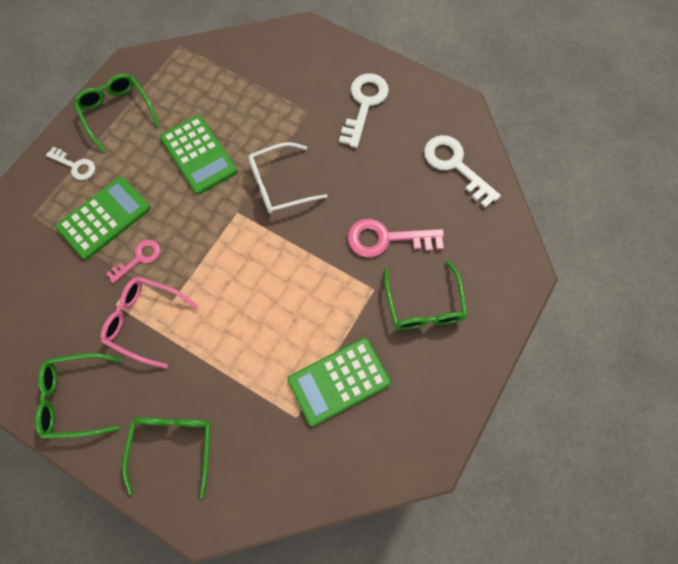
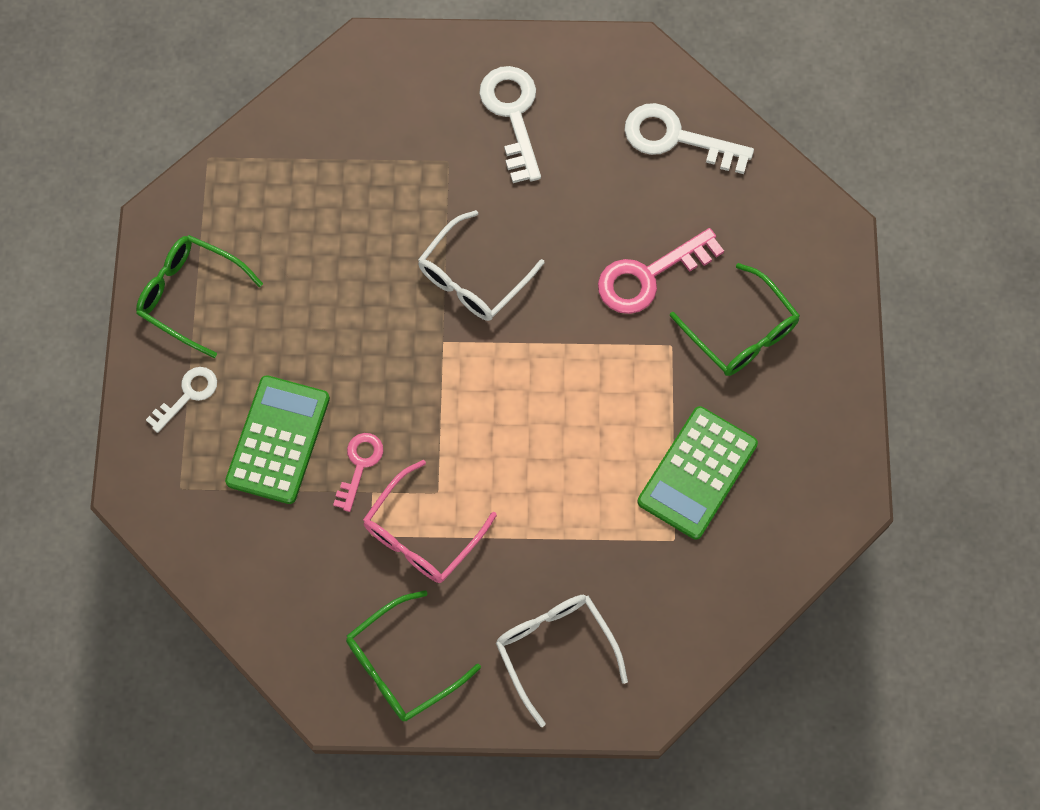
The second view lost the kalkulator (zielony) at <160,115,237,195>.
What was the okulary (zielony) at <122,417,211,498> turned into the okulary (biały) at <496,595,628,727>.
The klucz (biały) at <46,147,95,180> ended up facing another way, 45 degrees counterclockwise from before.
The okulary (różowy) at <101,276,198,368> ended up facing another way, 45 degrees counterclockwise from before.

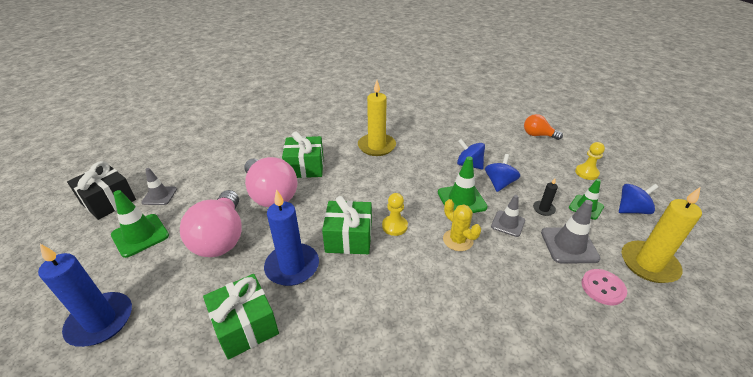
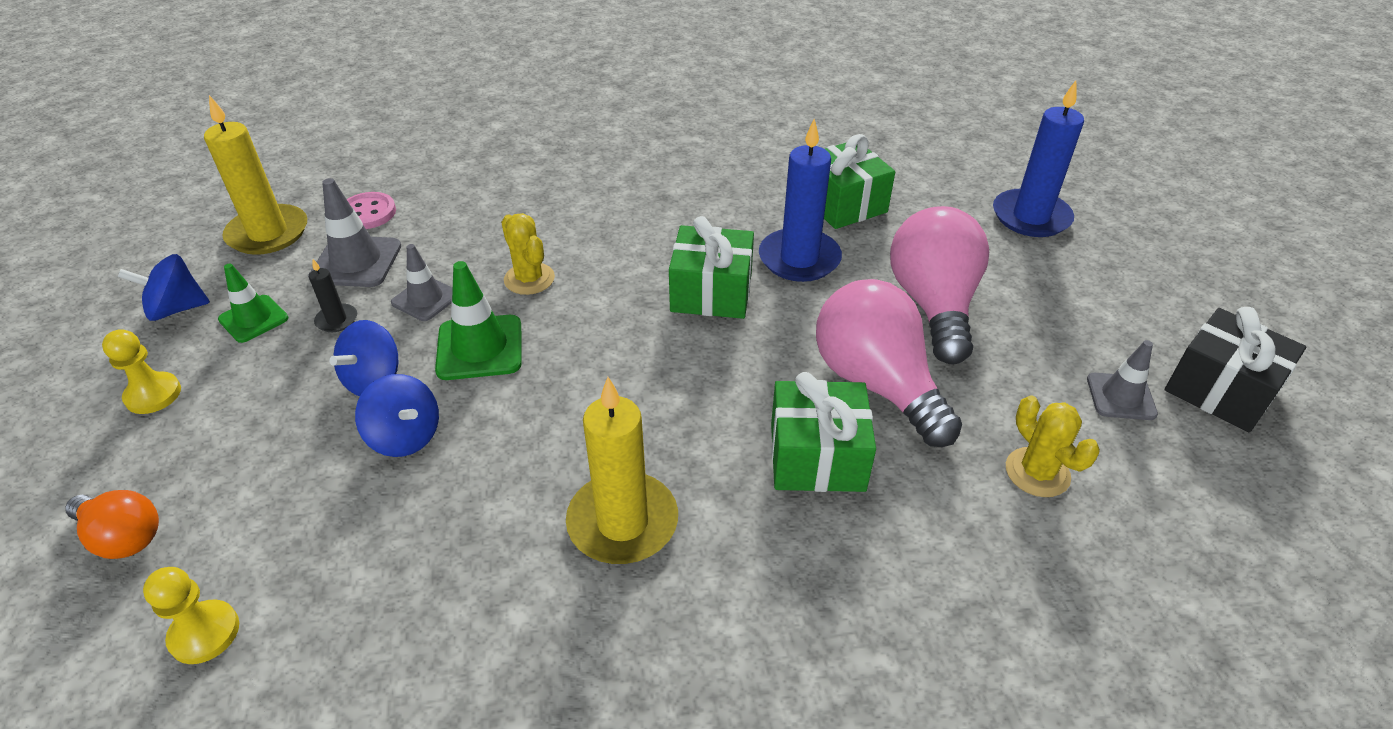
The second view lost the pachołek (zielony) at <111,190,169,258>.
The second view gained the kaktus (żółty) at <1006,395,1100,497>.
The pionek (żółty) ended up elsewhere, having gone from <382,193,408,236> to <143,567,239,664>.

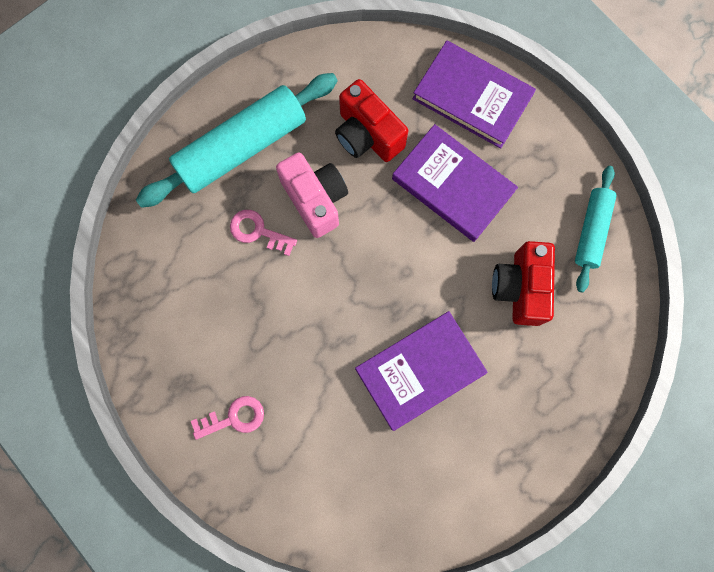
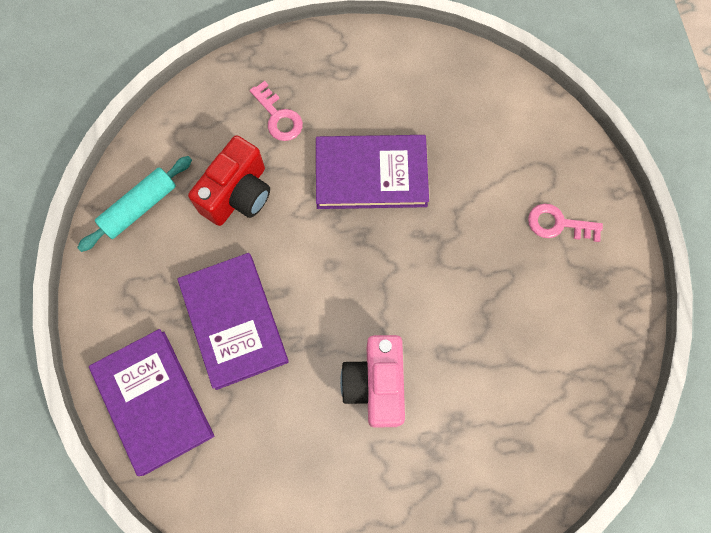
The second view lost the wałek do ciasta (turkusowy) at <136,73,338,208>.
The second view lost the aparat fotograficzny (czerwony) at <335,79,408,162>.
The klucz (różowy) ended up elsewhere, having gone from <230,210,297,256> to <250,81,303,141>.

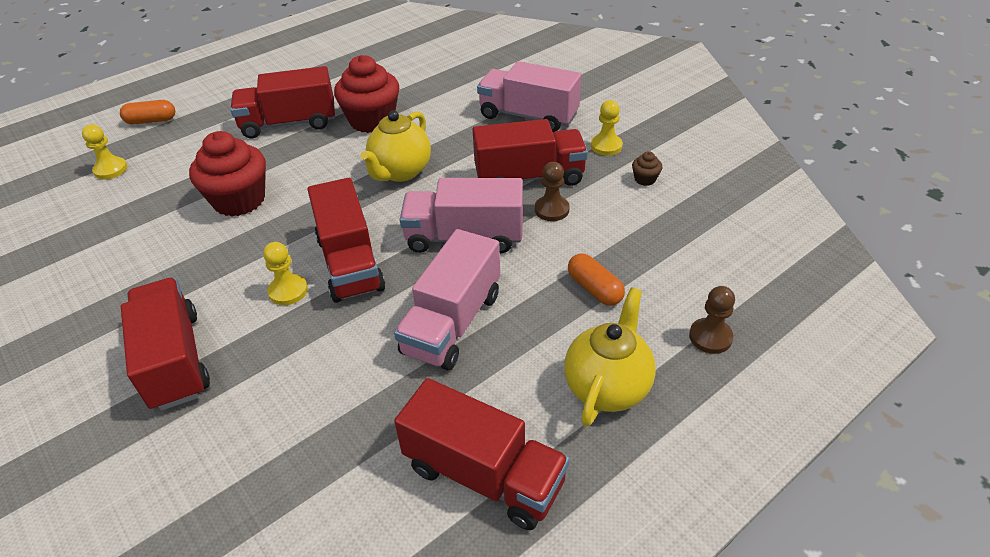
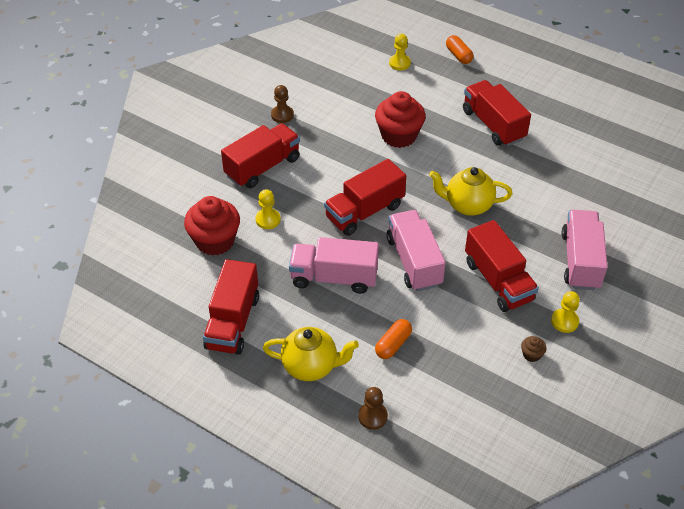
The pionek (żółty) ended up elsewhere, having gone from <263,242,308,305> to <255,189,281,229>.
The muffinka (czerwony) ended up elsewhere, having gone from <334,55,399,133> to <184,196,240,256>.
The pionek (brązowy) ended up elsewhere, having gone from <535,162,570,221> to <271,85,294,123>.

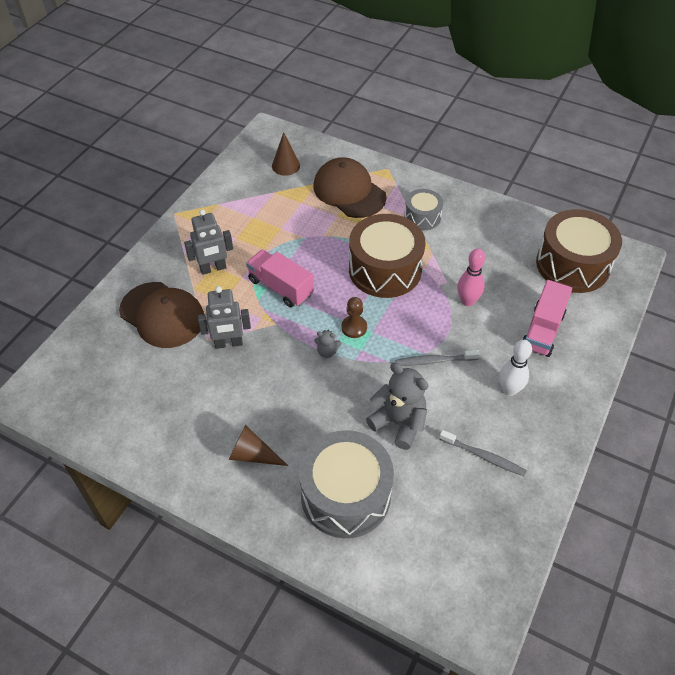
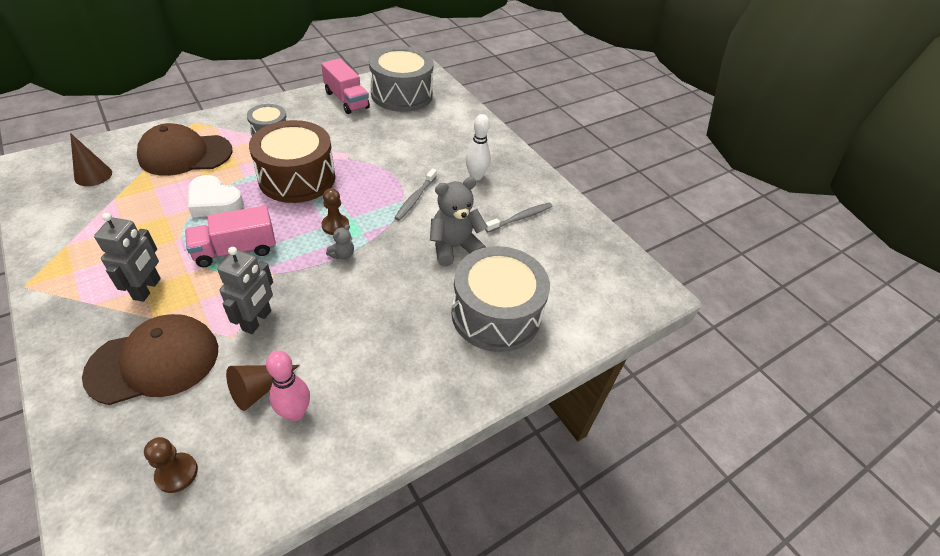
The second view gained the pionek (brązowy) at <144,437,198,493>.
The second view gained the serce (biały) at <188,175,244,217>.
The stożek (brązowy) ended up elsewhere, having gone from <229,425,288,466> to <226,365,300,411>.
The kręgiel (różowy) ended up elsewhere, having gone from <457,249,485,306> to <266,351,310,421>.
The ciężarówka (różowy) ended up elsewhere, having gone from <522,280,572,357> to <321,58,370,114>.
What was the bęben (brązowy) at <536,209,622,293> turned into the bęben (szary) at <369,46,434,112>.

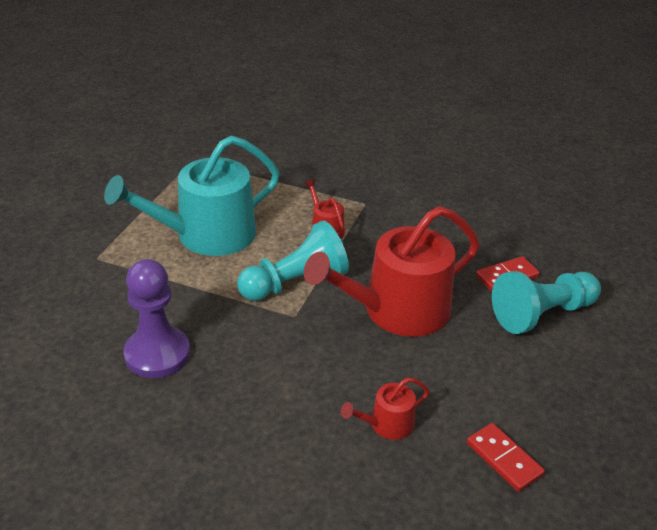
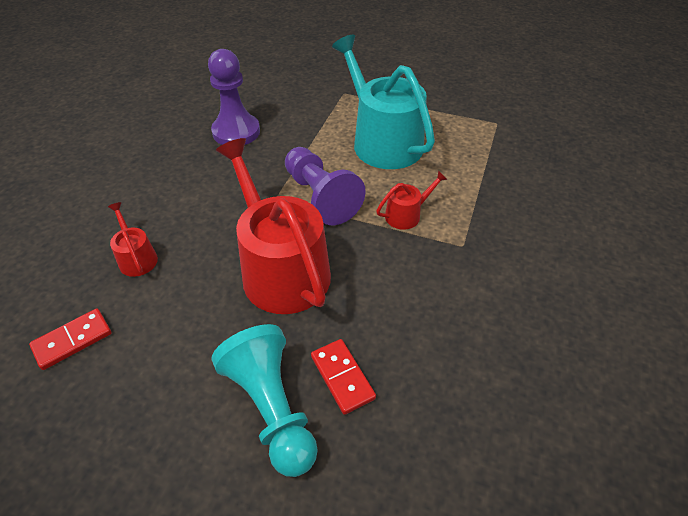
What was the pionek (turkusowy) at <237,221,349,301> turned into the pionek (fioletowy) at <285,147,366,225>.

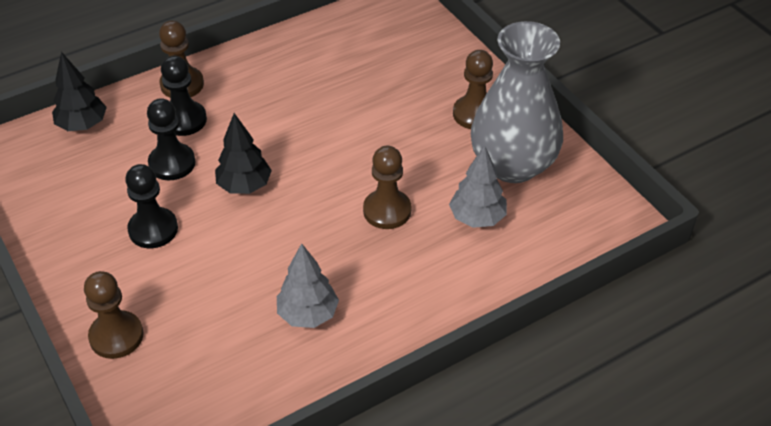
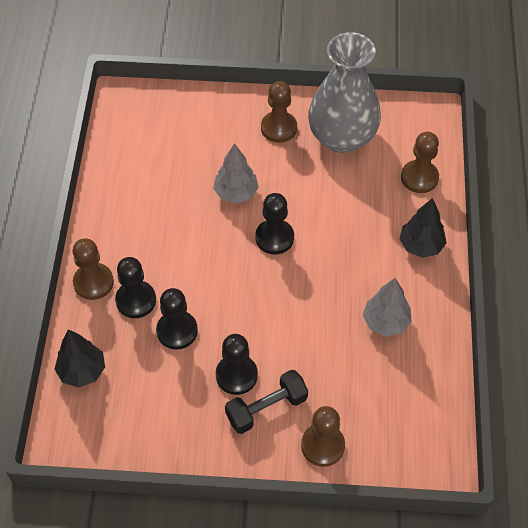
The second view gained the hantel (czarny) at <225,370,308,434>.
The second view gained the pionek (czarny) at <255,193,294,254>.
The drzewko (czarny) ended up elsewhere, having gone from <215,113,272,194> to <399,198,446,258>.
The pionek (brązowy) ended up elsewhere, having gone from <363,146,411,229> to <401,132,439,193>.
The drzewko (szary) ended up elsewhere, having gone from <449,145,507,228> to <213,143,259,204>.

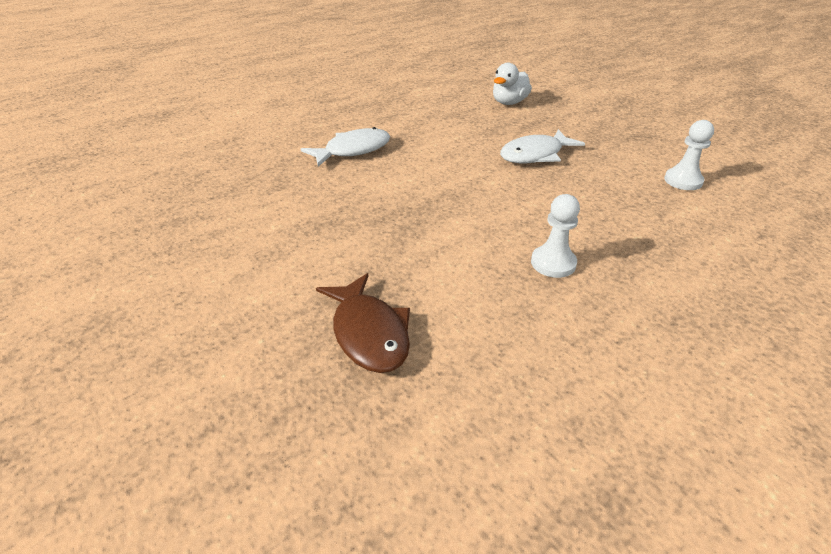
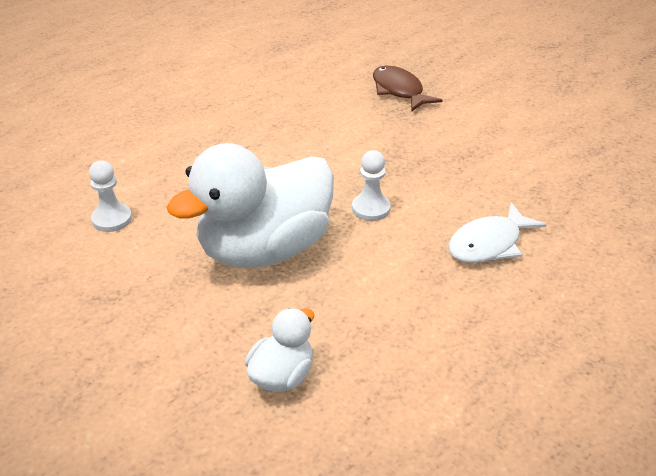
The pionek (biały) ended up elsewhere, having gone from <531,194,580,278> to <352,150,391,221>.
Where the ryba (biały) stood at <500,129,585,163>, the kaczka (biały) came to stand at <167,143,334,268>.

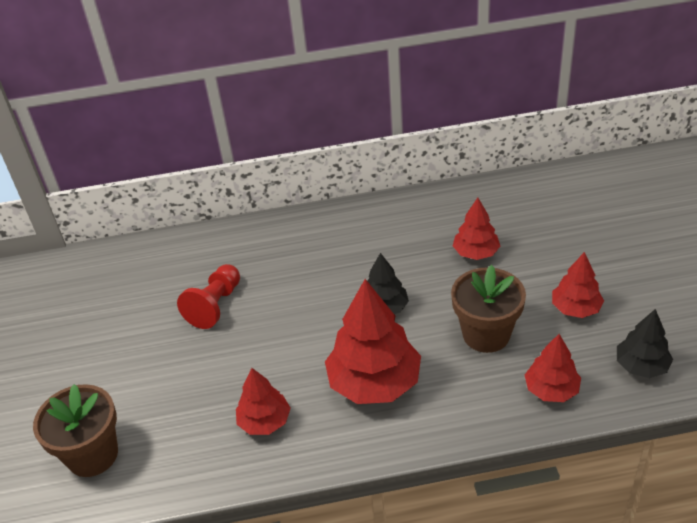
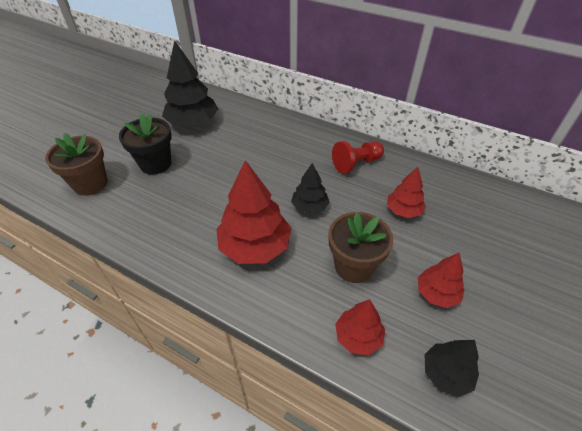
The second view lost the drzewko (czerwony) at <236,368,291,435>.
The second view gained the doniczka (czarny) at <119,113,172,174>.
The second view gained the drzewko (czarny) at <162,40,218,127>.
The pionek (czerwony) ended up elsewhere, having gone from <177,264,240,329> to <332,141,384,174>.

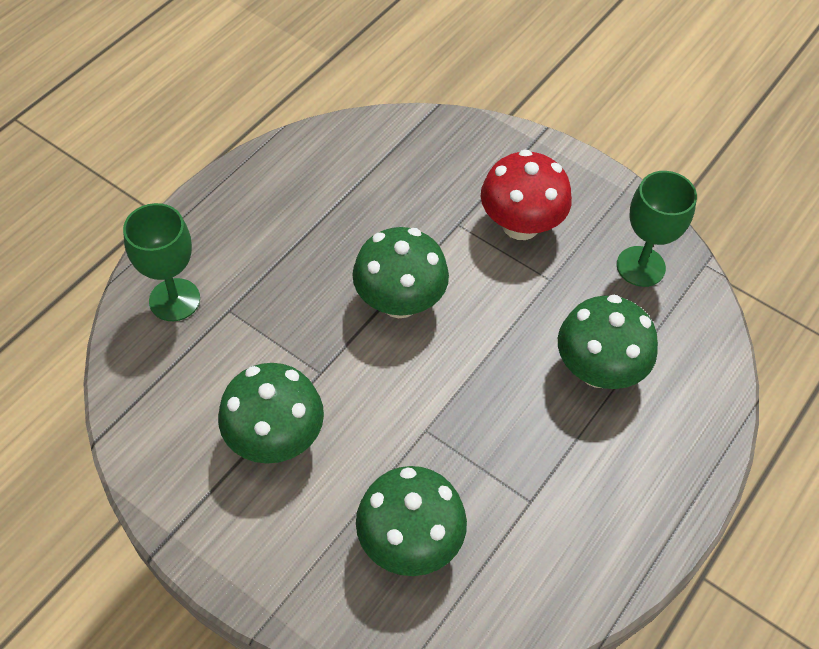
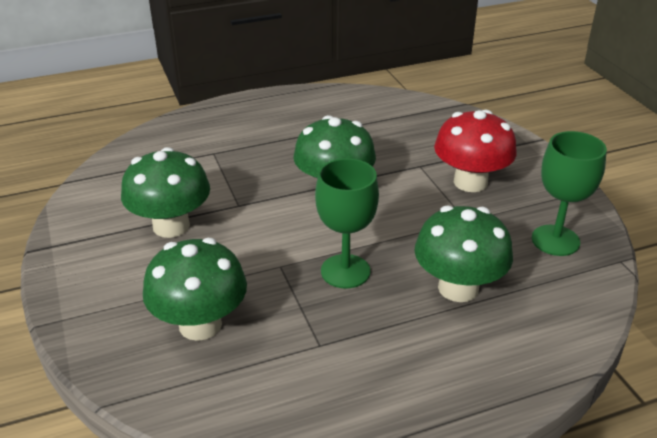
The kielich (zielony) ended up elsewhere, having gone from <123,203,200,321> to <315,158,379,289>.

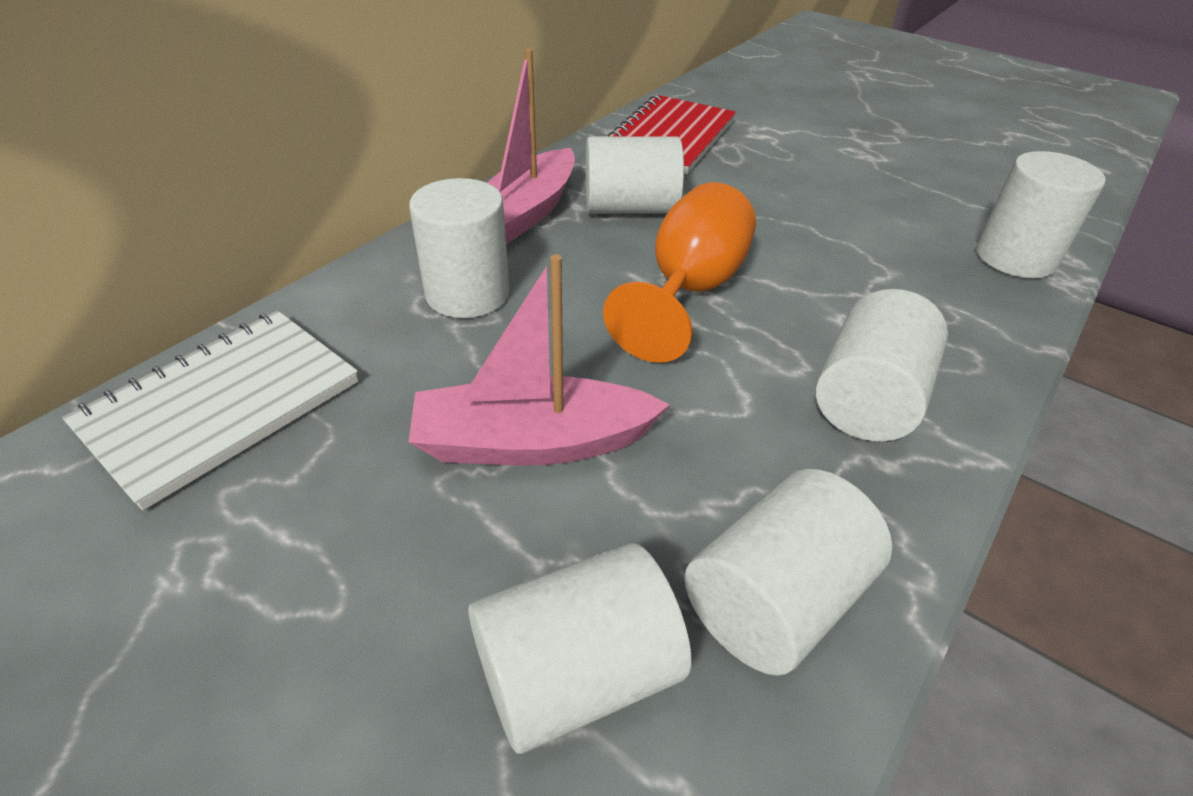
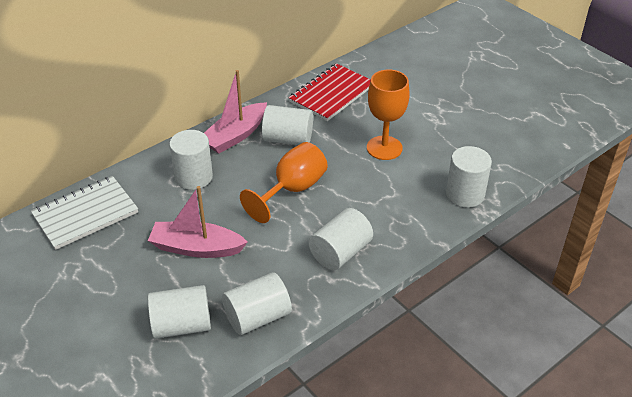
The second view gained the kielich (pomarańczowy) at <367,69,410,160>.

